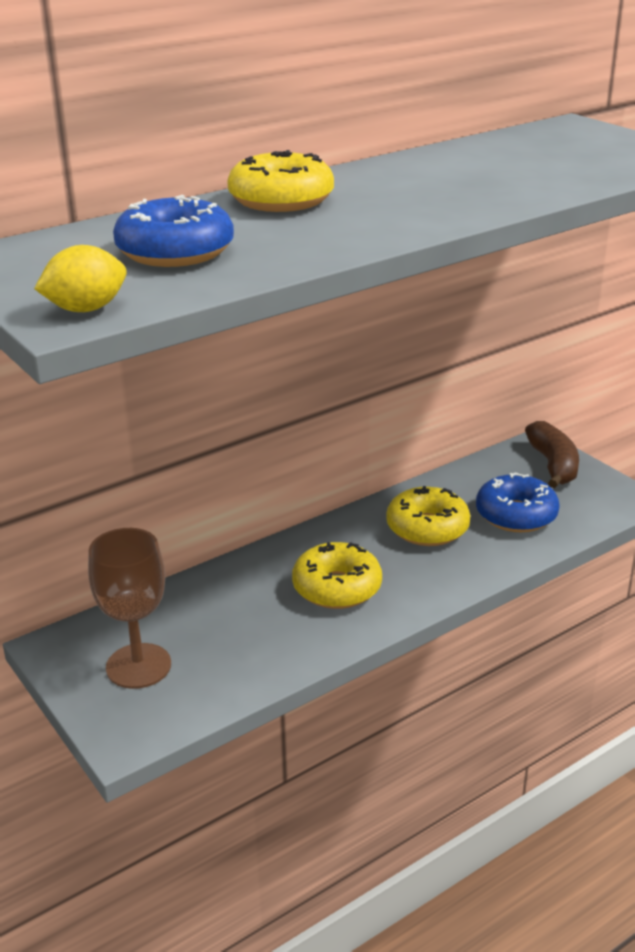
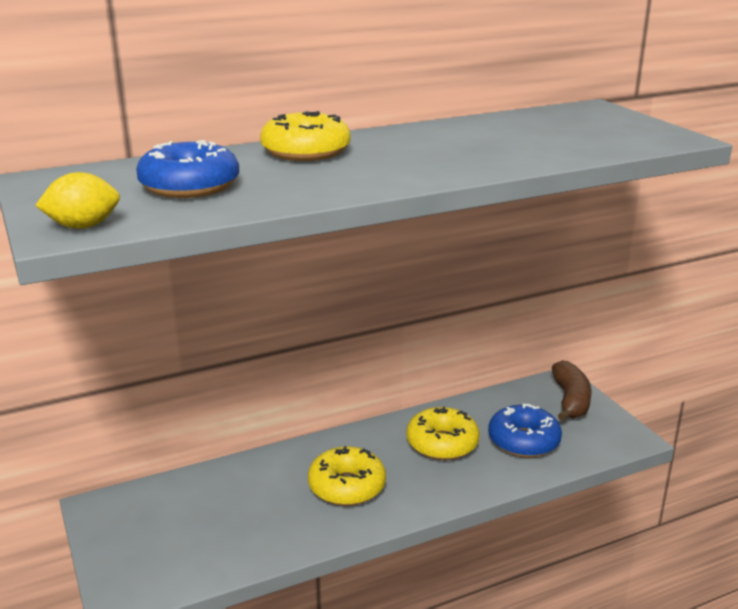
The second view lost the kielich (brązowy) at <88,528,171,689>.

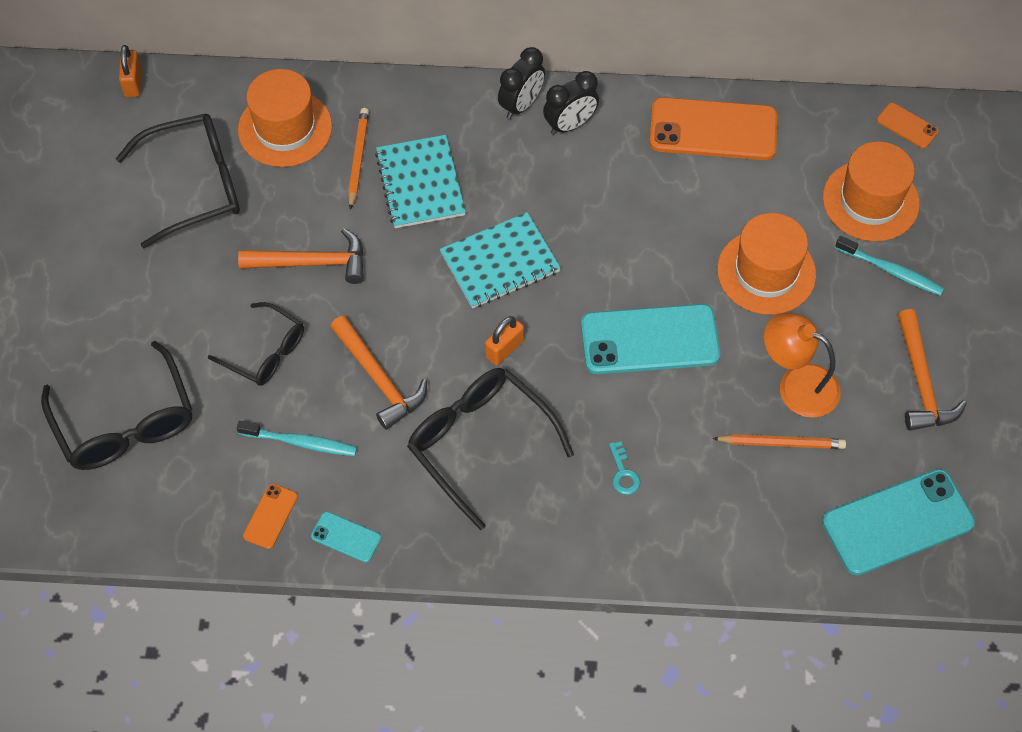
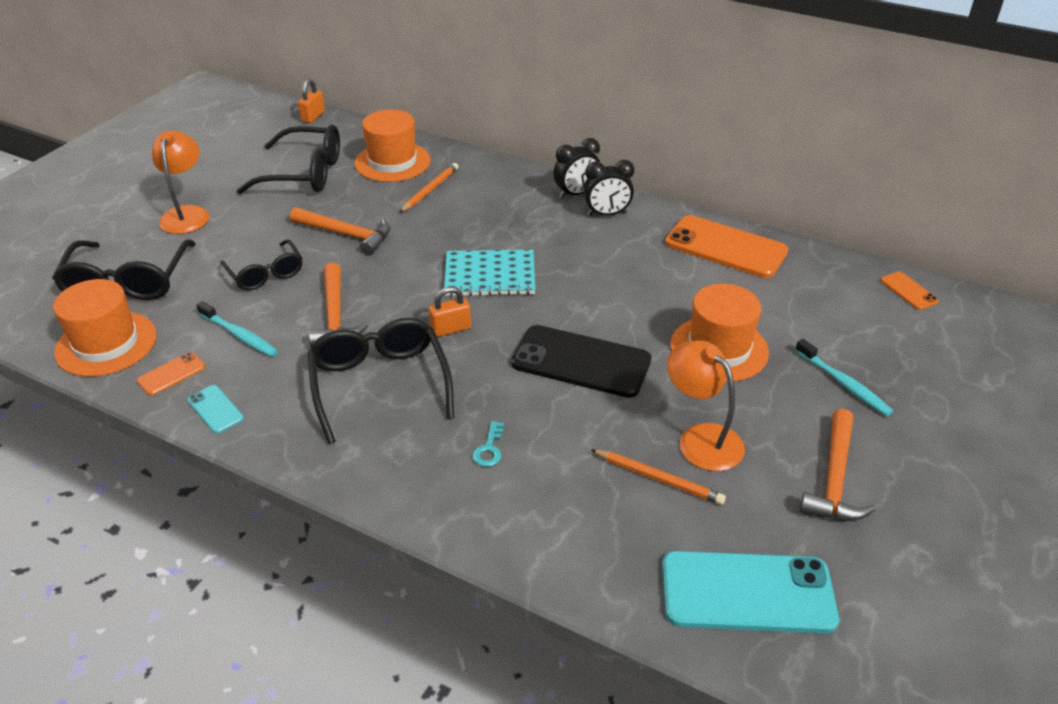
The second view lost the zeszyt (turkusowy) at <375,135,466,228>.
The second view gained the lampka (pomarańczowy) at <152,131,209,234>.
The kapelusz (pomarańczowy) ended up elsewhere, having gone from <823,142,920,241> to <53,279,157,377>.
What was the telefon (turkusowy) at <581,304,720,374> turned into the telefon (czarny) at <511,325,651,398>.

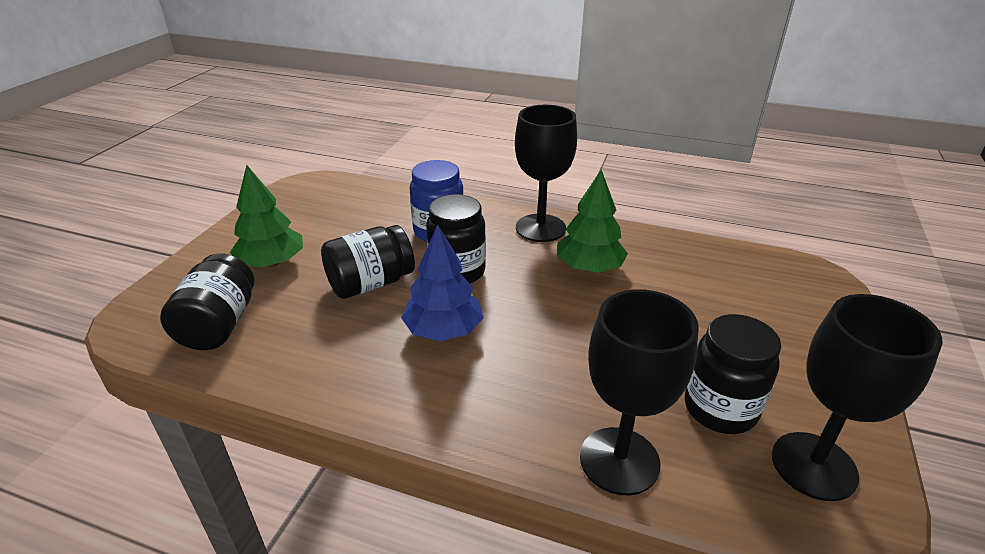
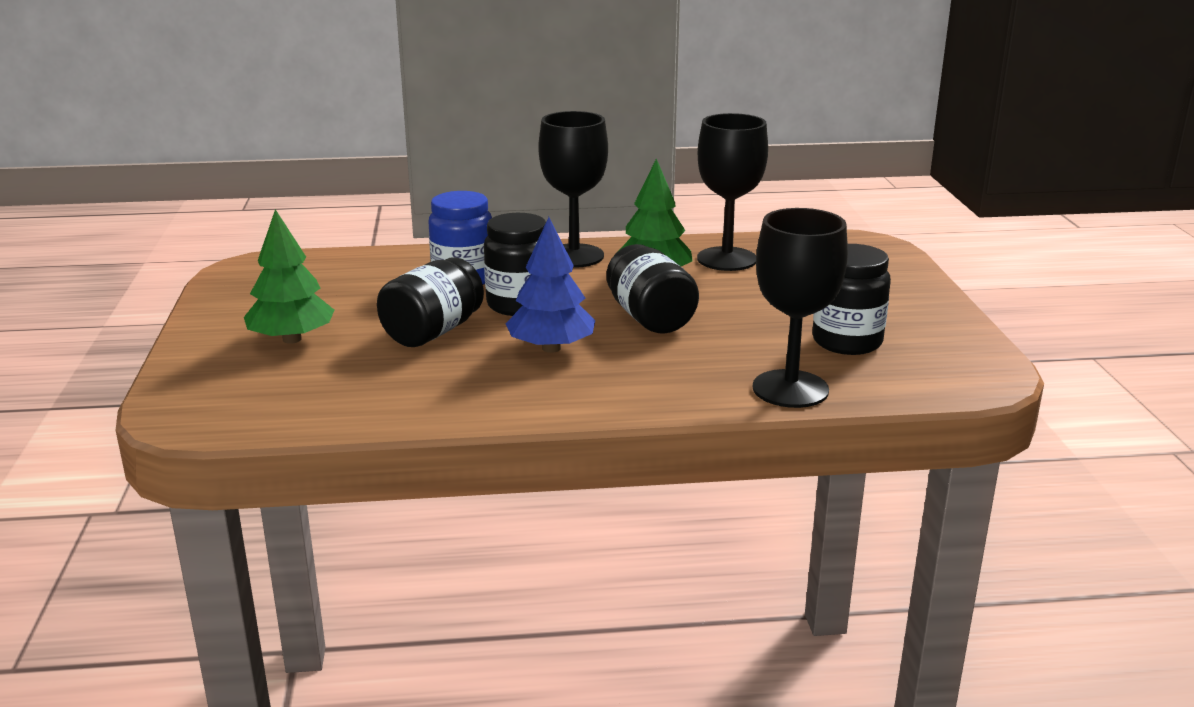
The słoik (czarny) ended up elsewhere, having gone from <160,253,254,350> to <606,244,699,334>.
The kielich (czarny) ended up elsewhere, having gone from <772,294,942,501> to <697,113,768,271>.

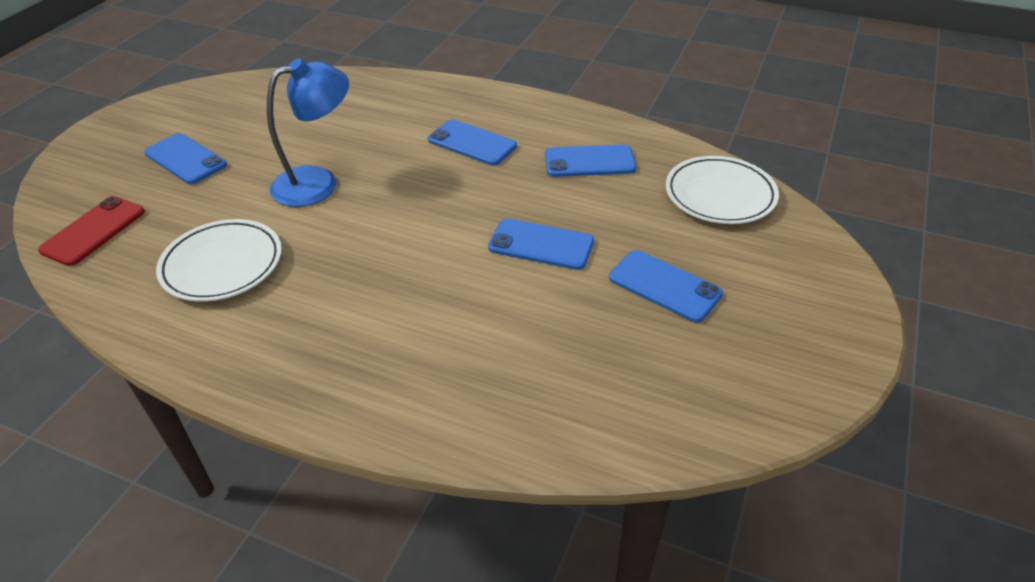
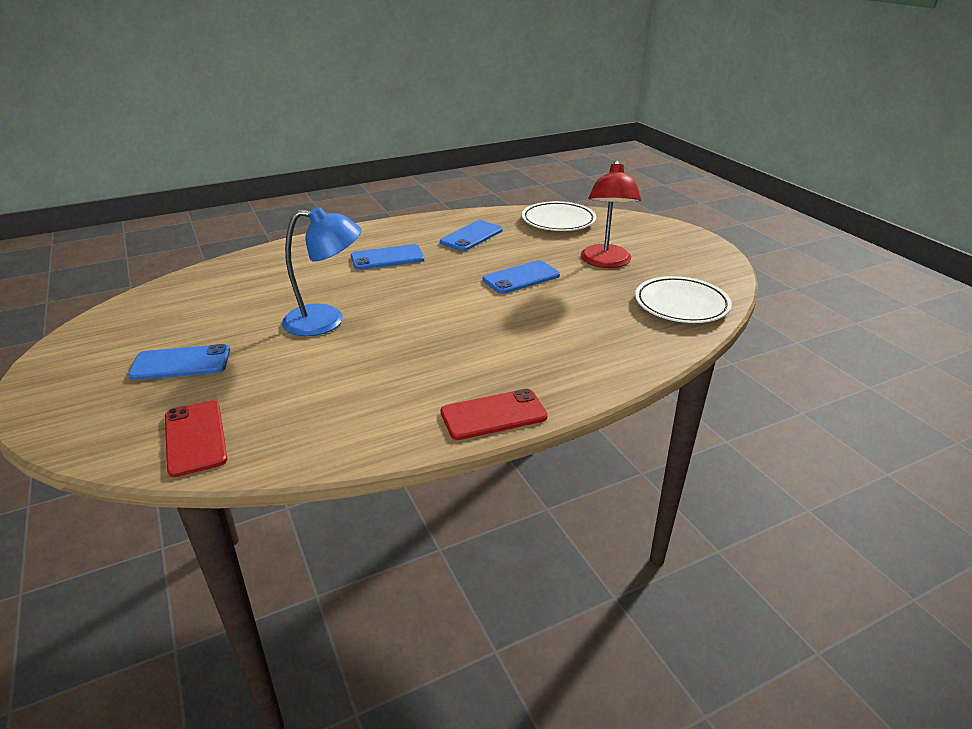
The second view gained the telefon (czerwony) at <440,389,548,440>.
The talerz (biały) ended up elsewhere, having gone from <156,219,282,302> to <635,276,732,323>.
Where the telefon (niebieski) stood at <609,250,723,322>, the lampka (czerwony) came to stand at <581,160,641,268>.
The lampka (niebieski) at <267,59,349,207> ended up facing another way, 75 degrees clockwise from before.

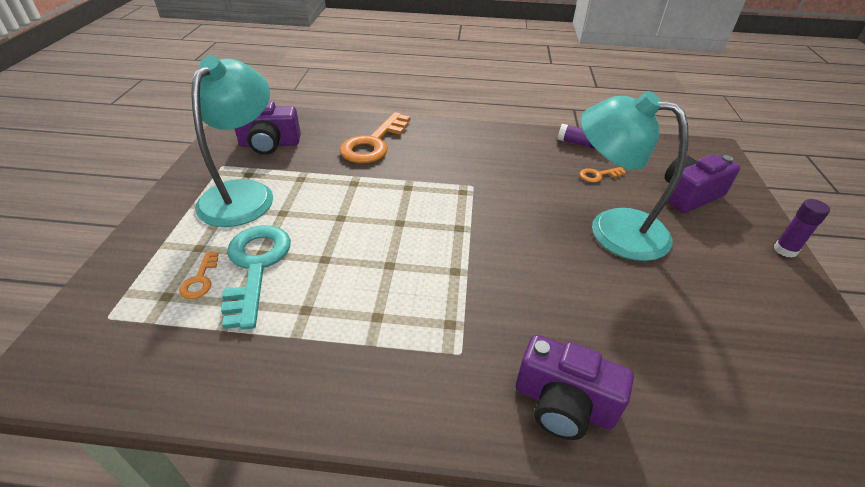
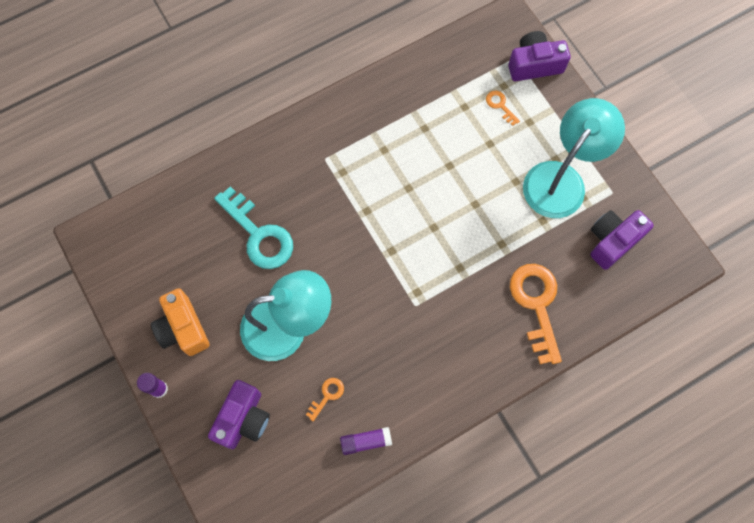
The second view gained the aparat fotograficzny (pomarańczowy) at <151,288,209,356>.
The klucz (turkusowy) ended up elsewhere, having gone from <221,225,291,330> to <214,186,293,269>.
The aparat fotograficzny (fioletowy) ended up elsewhere, having gone from <516,334,634,440> to <508,31,570,81>.
The lampka (turkusowy) at <191,56,273,227> ended up facing another way, 120 degrees counterclockwise from before.

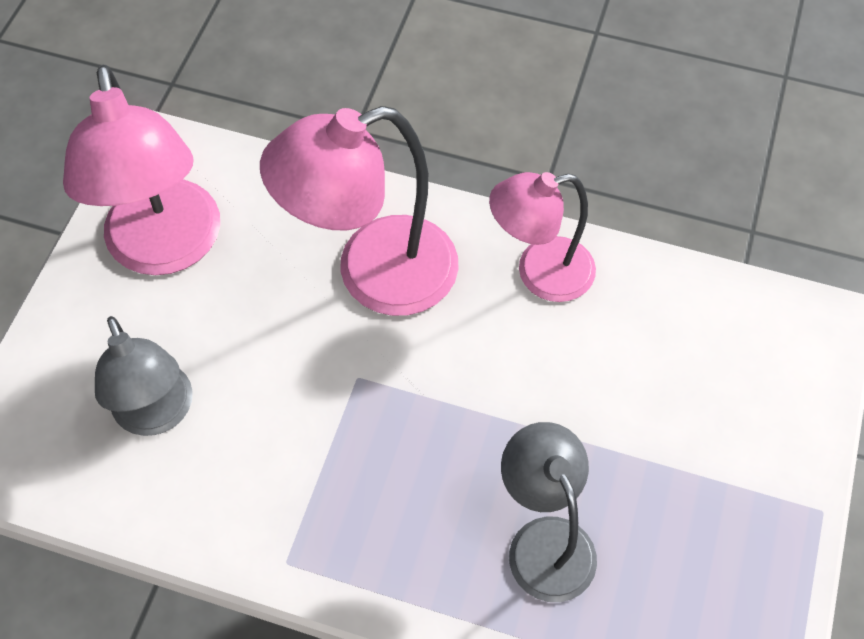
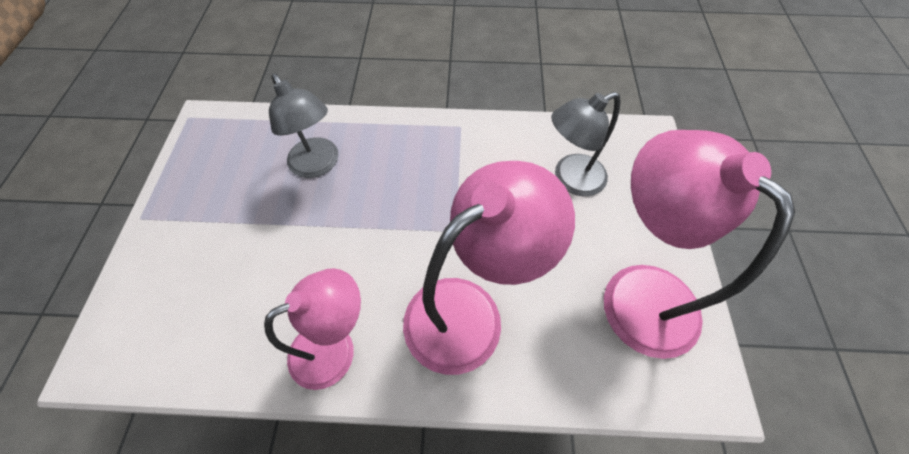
The lampka (szary) at <95,316,193,436> ended up facing another way, 75 degrees counterclockwise from before.

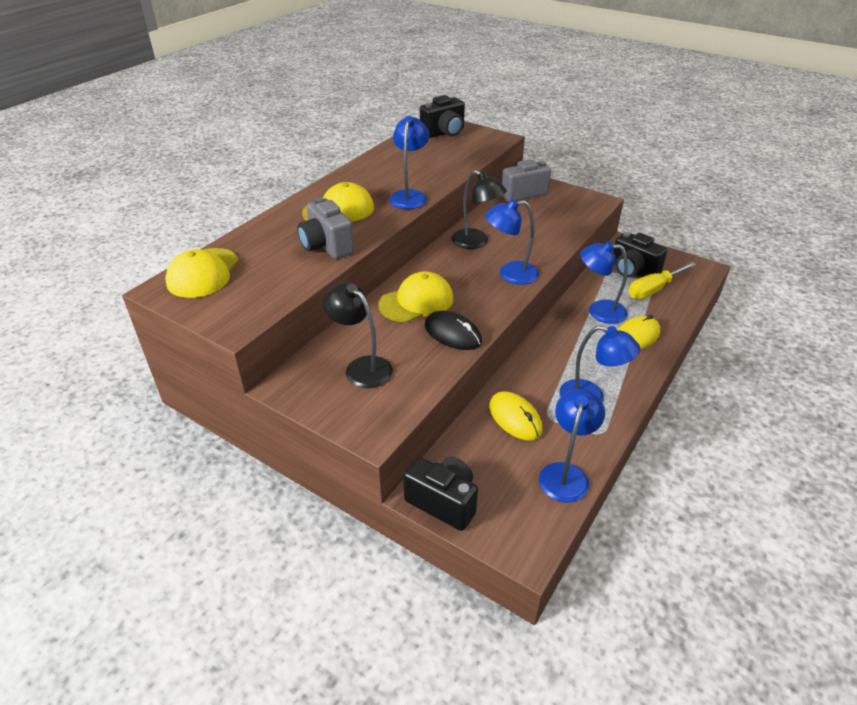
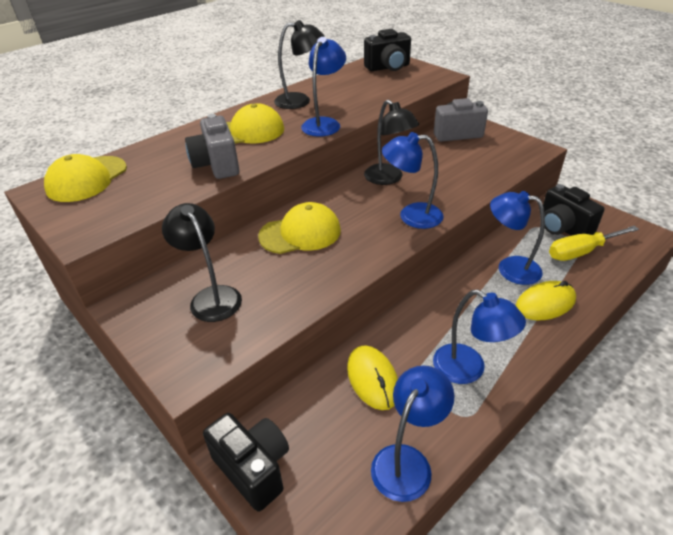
The second view lost the myszka (czarny) at <424,311,482,350>.
The second view gained the lampka (czarny) at <274,20,324,109>.

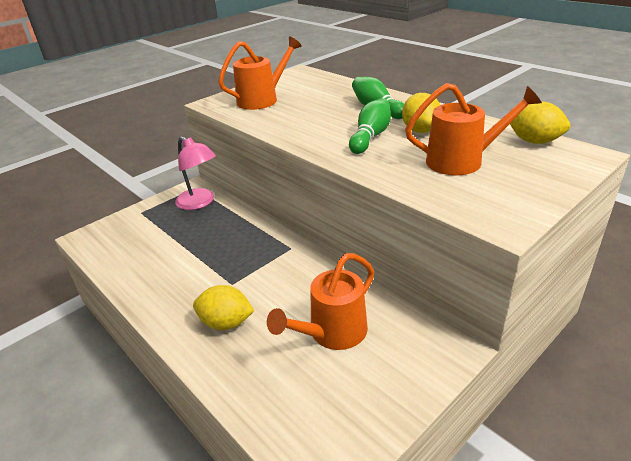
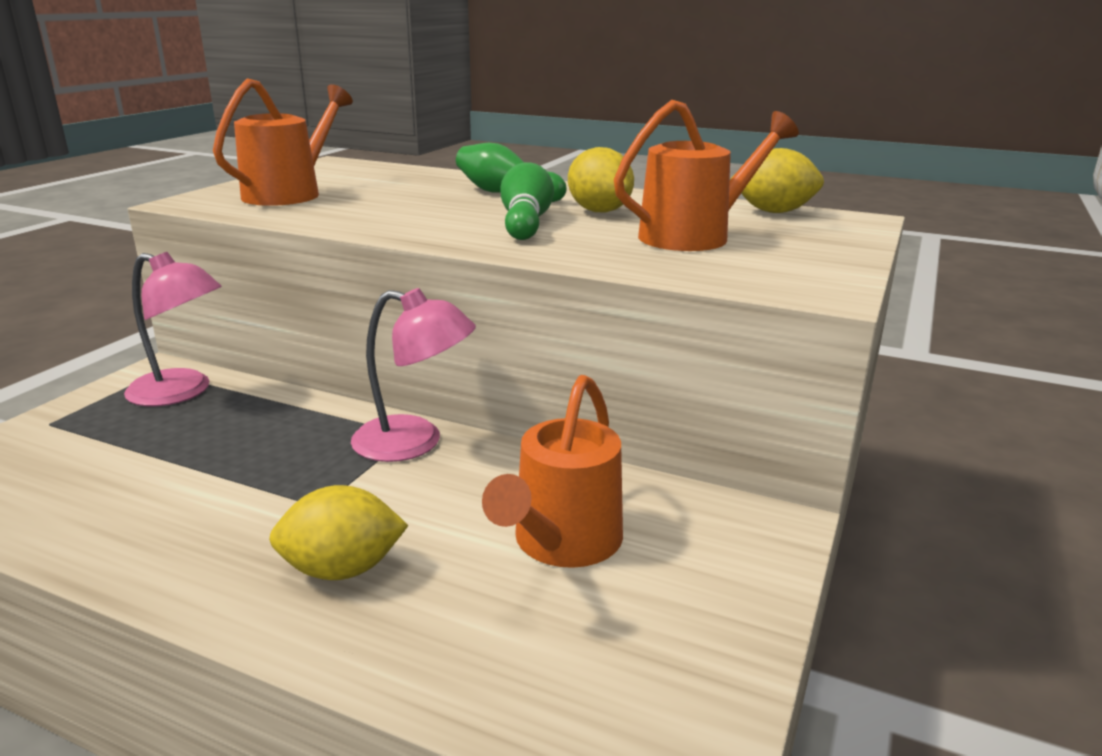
The second view gained the lampka (różowy) at <351,288,476,462>.

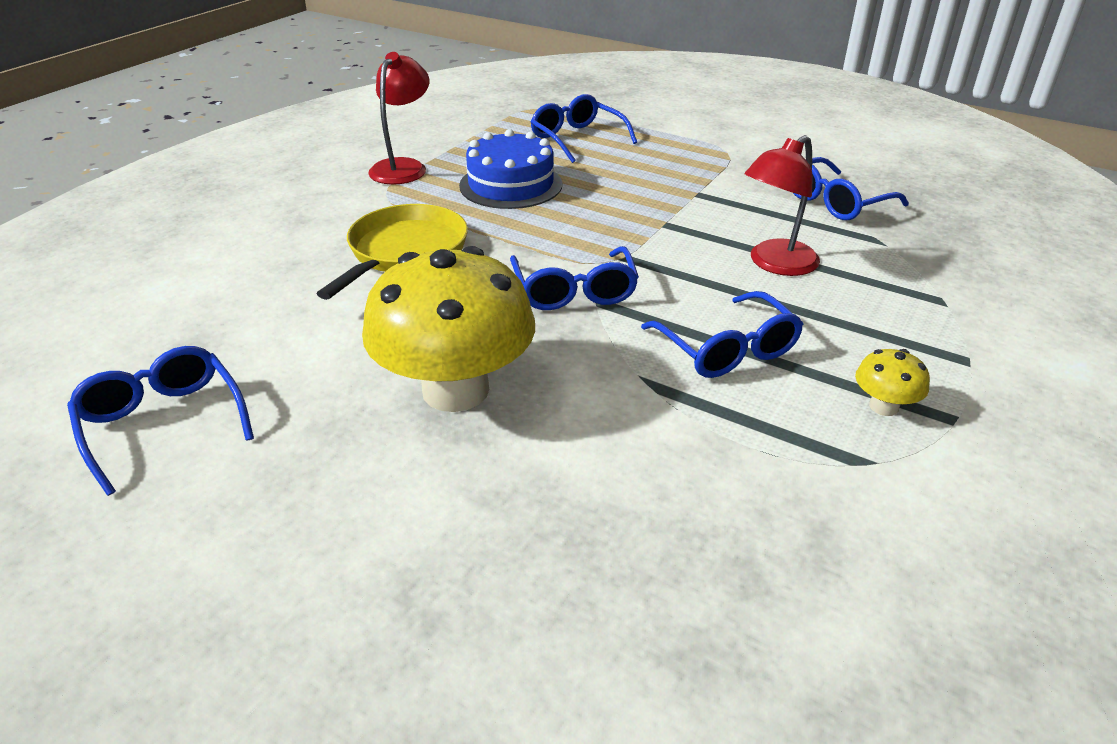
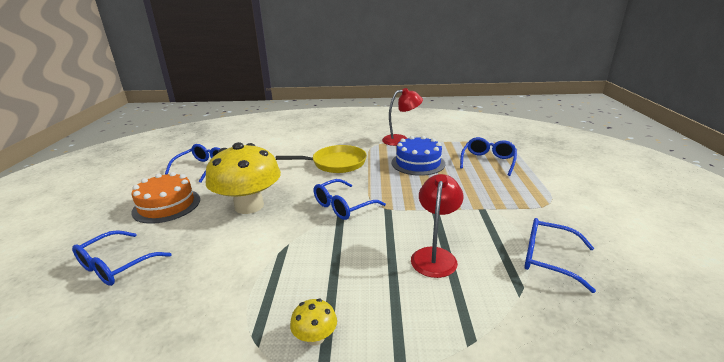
The second view gained the tort (pomarańczowy) at <131,172,200,224>.
The okulary (niebieski) ended up elsewhere, having gone from <641,291,803,378> to <72,230,172,286>.
The lampka (czerwony) at <745,135,820,276> ended up facing another way, 90 degrees clockwise from before.

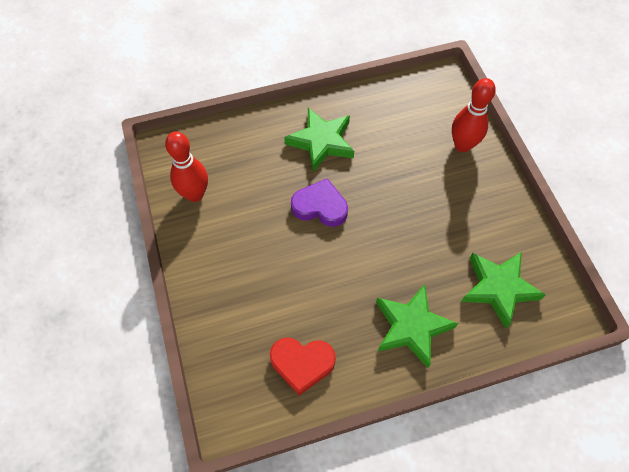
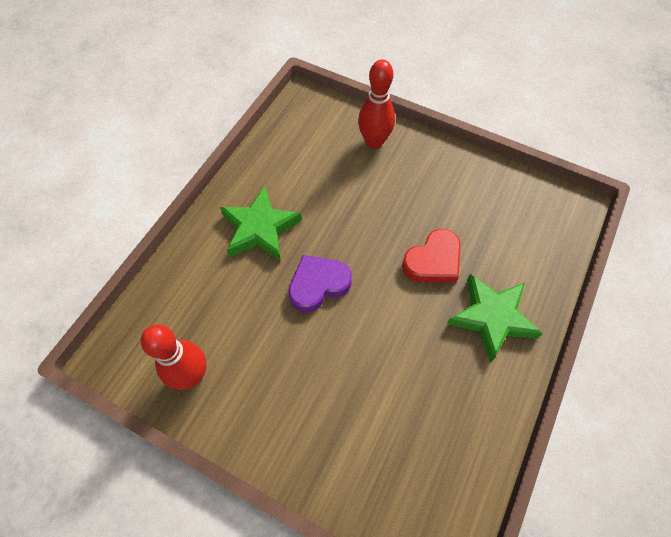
The second view lost the gwiazda (zielony) at <461,252,546,329>.
The serce (czerwony) ended up elsewhere, having gone from <270,338,336,395> to <402,229,461,283>.

